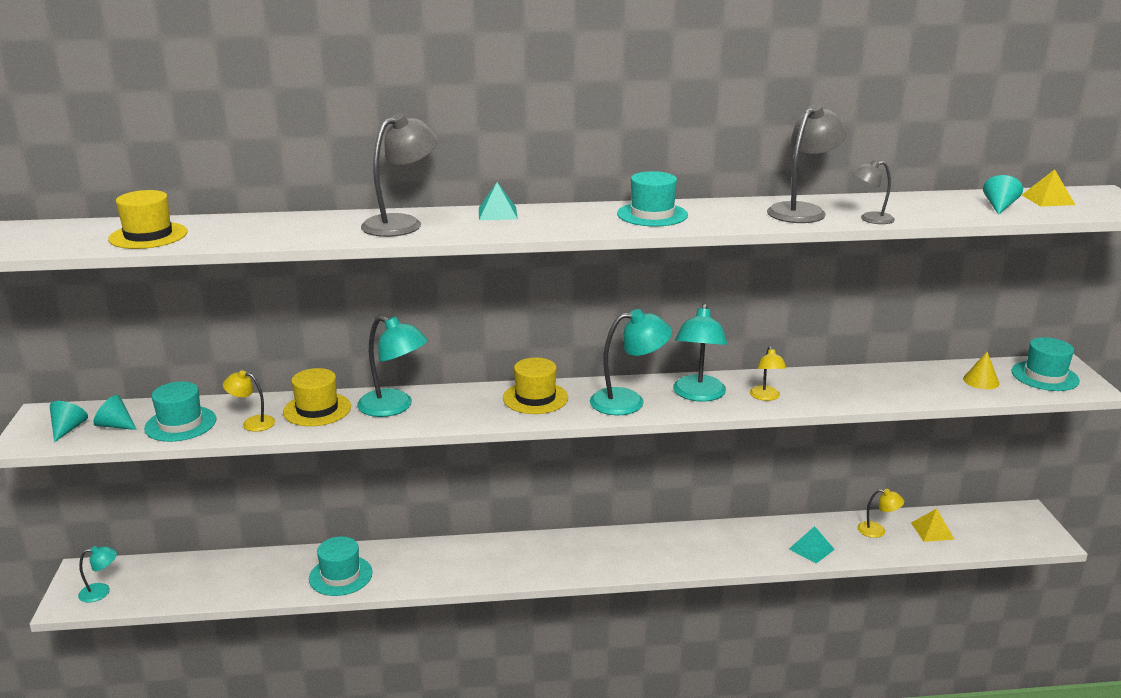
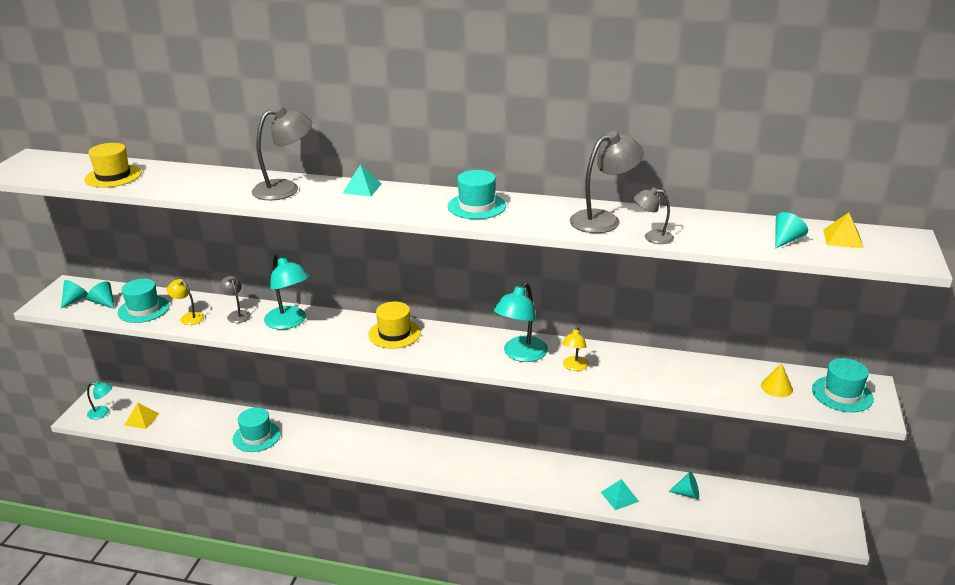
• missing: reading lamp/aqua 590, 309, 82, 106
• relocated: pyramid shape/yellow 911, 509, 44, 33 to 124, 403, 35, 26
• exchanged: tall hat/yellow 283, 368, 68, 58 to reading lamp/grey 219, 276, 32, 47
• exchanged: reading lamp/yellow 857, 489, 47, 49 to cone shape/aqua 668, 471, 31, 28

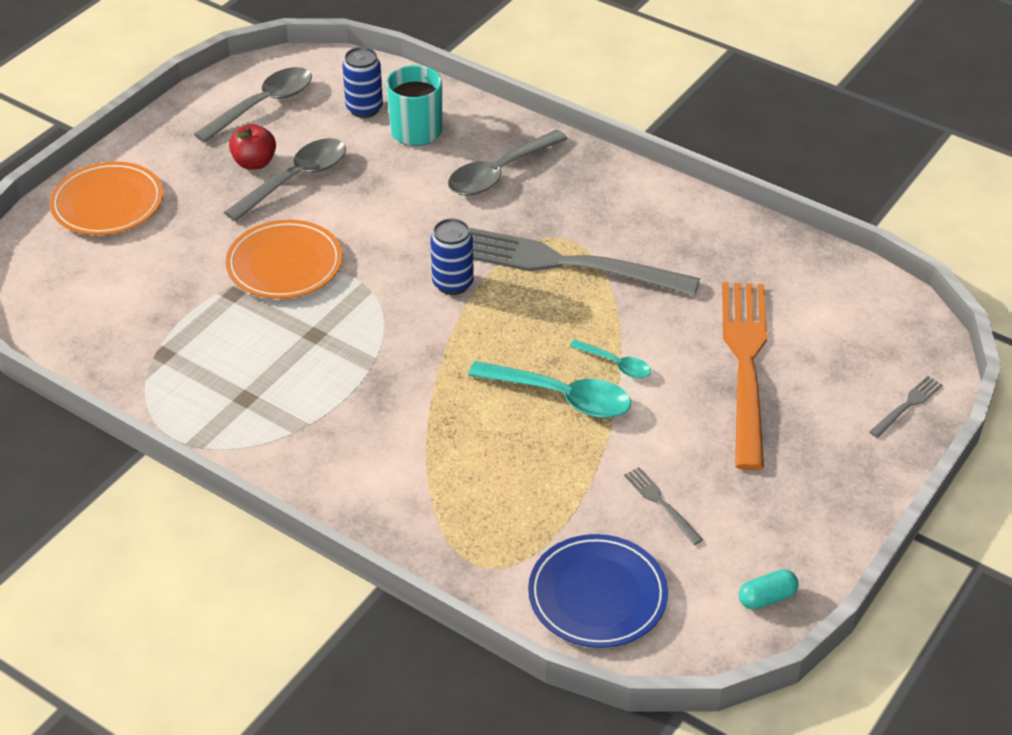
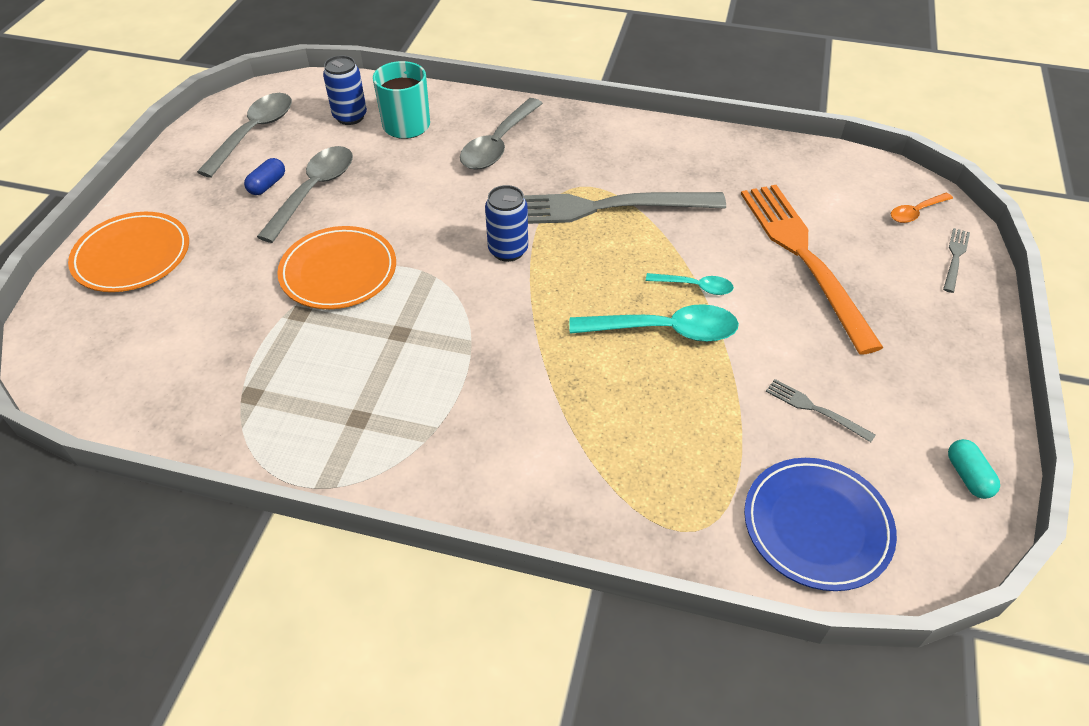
• appeared: spoon/bright orange 891, 192, 62, 31
• exchanged: apple/red 229, 124, 47, 46 to pill shape/royal blue 244, 158, 41, 37
• spun: pill shape/aqua 739, 569, 60, 41 = 948, 439, 52, 60 60 degrees counterclockwise

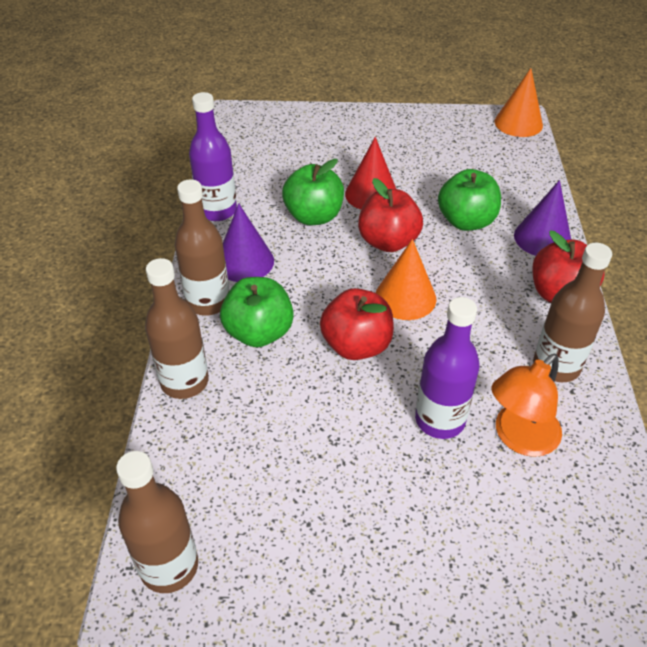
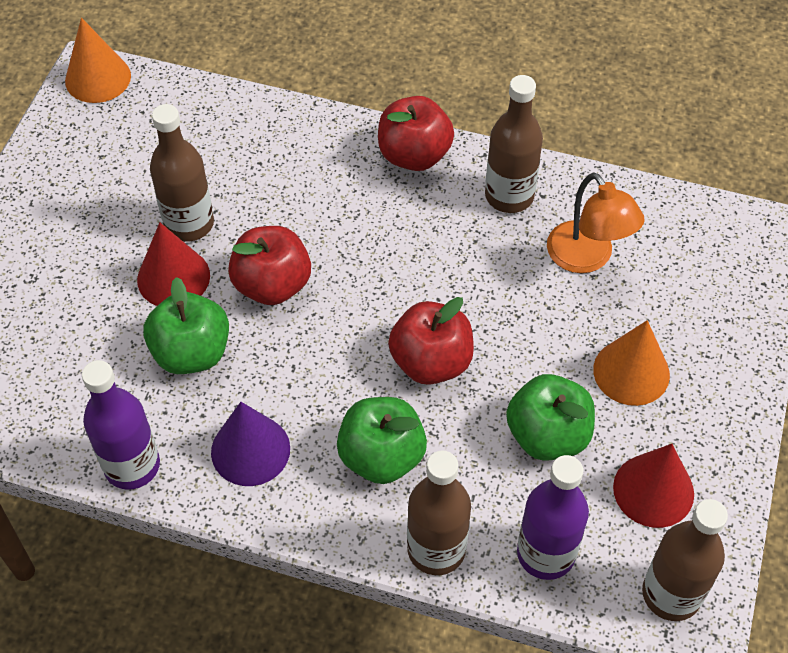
• missing: cone shape/violet 514, 180, 57, 76
• appeared: cone shape/red 613, 444, 81, 84
• relocated: bottle/dark brown 175, 179, 54, 137 to 150, 104, 64, 138
• relocated: cone shape/bright orange 376, 239, 60, 81 to 593, 320, 77, 86
• relocated: bottle/violet 415, 297, 65, 142 to 517, 455, 72, 125
• relocated: apple/emerald 438, 169, 63, 62 to 506, 374, 89, 87

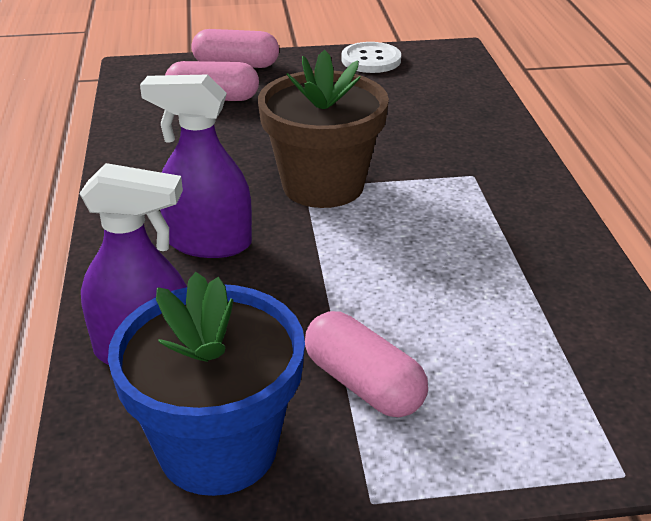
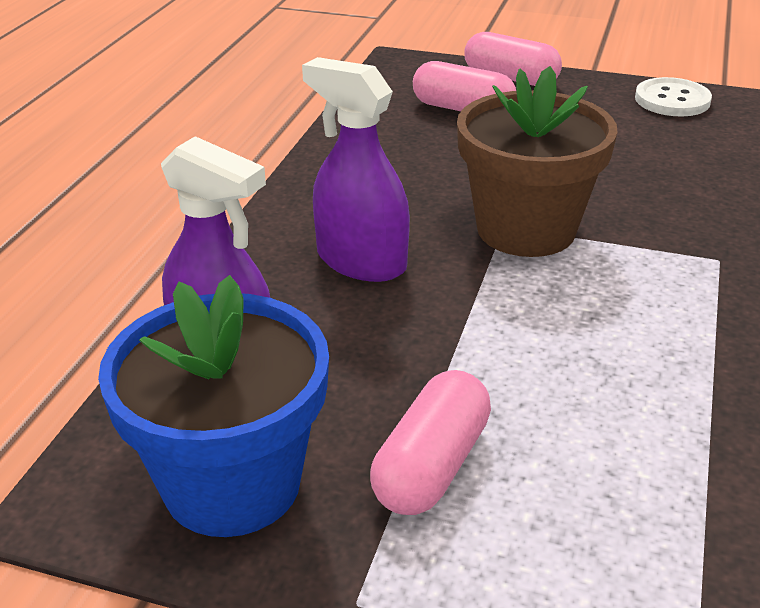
• spun: pill shape/rosy 305, 311, 123, 106 = 370, 370, 121, 145 45 degrees clockwise

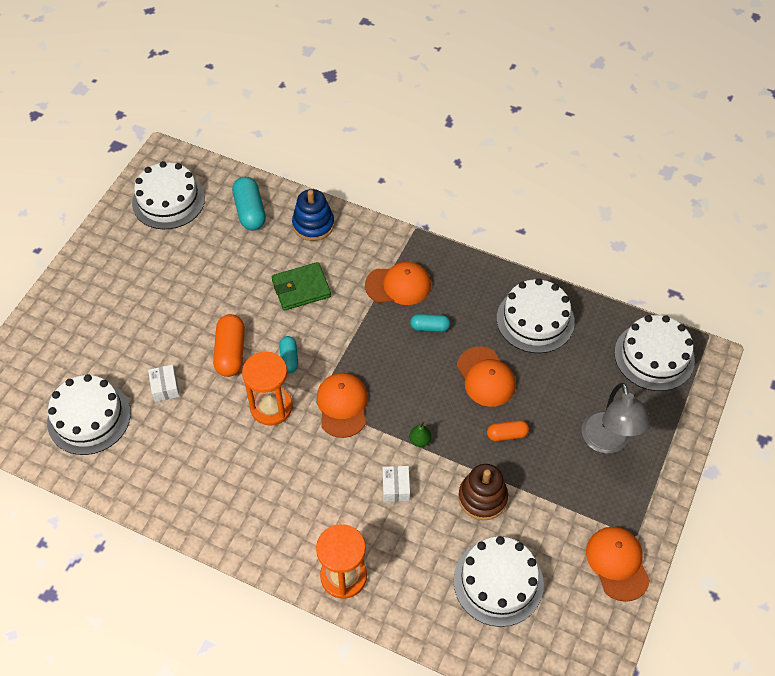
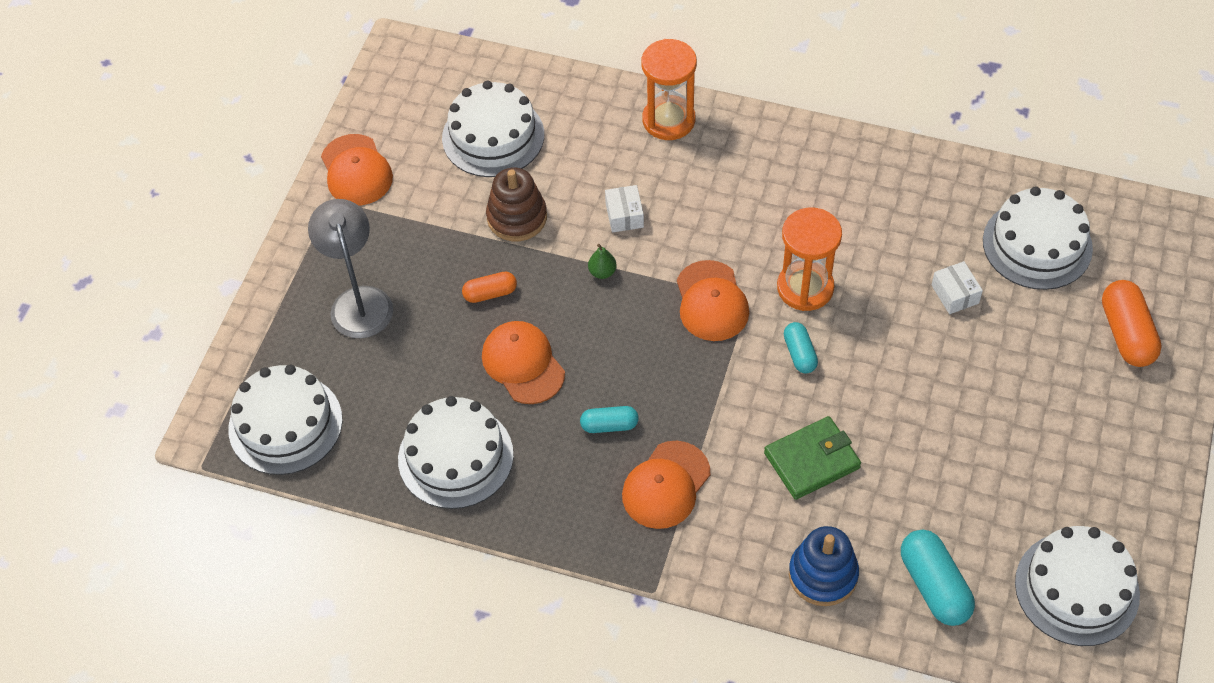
• relocated: pill shape/bright orange 213, 314, 32, 63 to 1102, 280, 60, 87
• spun: baseball cap/bright orange 365, 262, 66, 43 = 622, 441, 88, 88 45 degrees counterclockwise

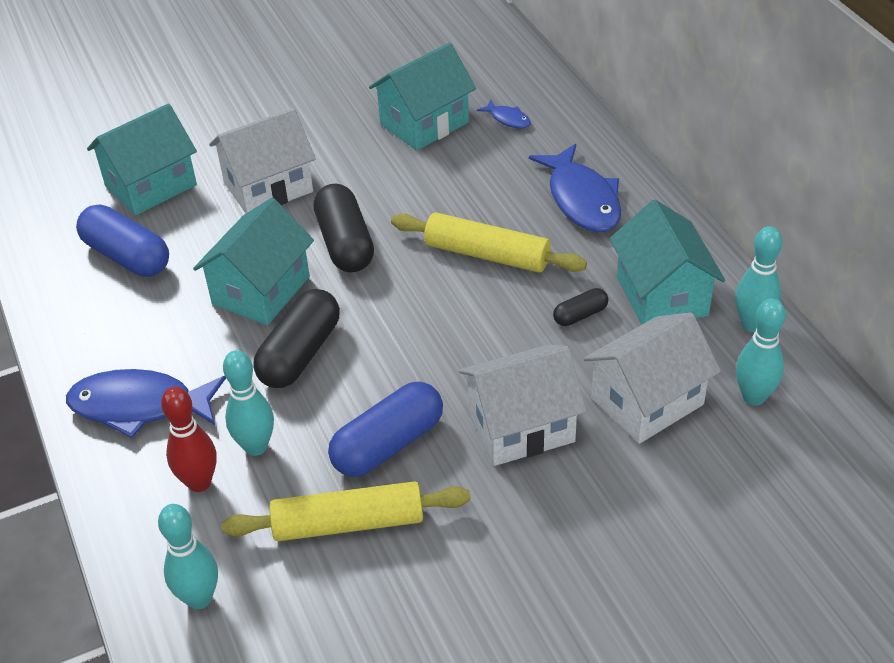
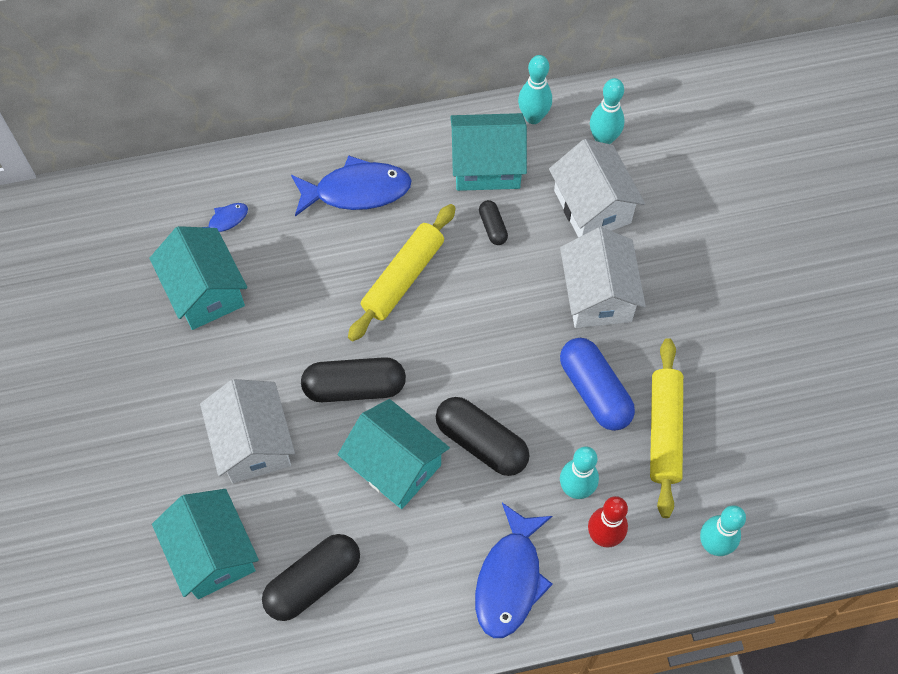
• colour: pill shape/royal blue 76, 205, 93, 72 to pill shape/ebony 262, 534, 98, 87

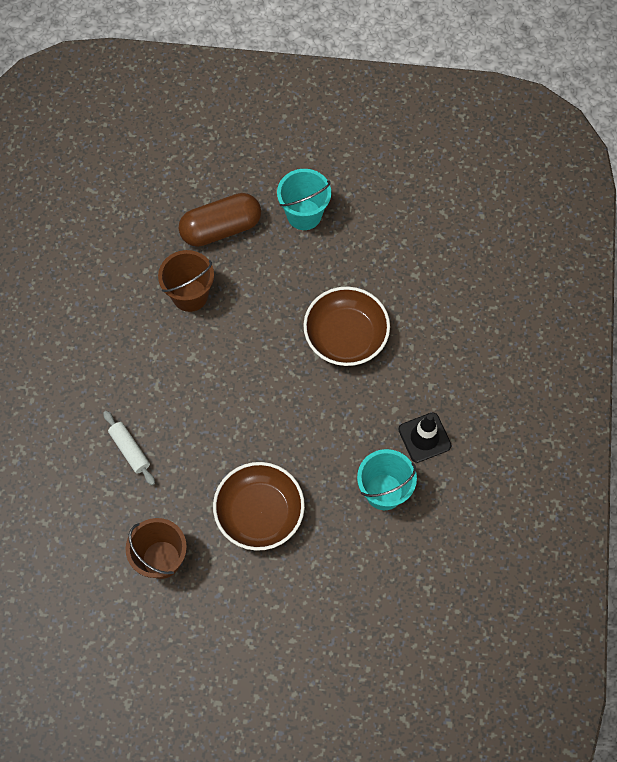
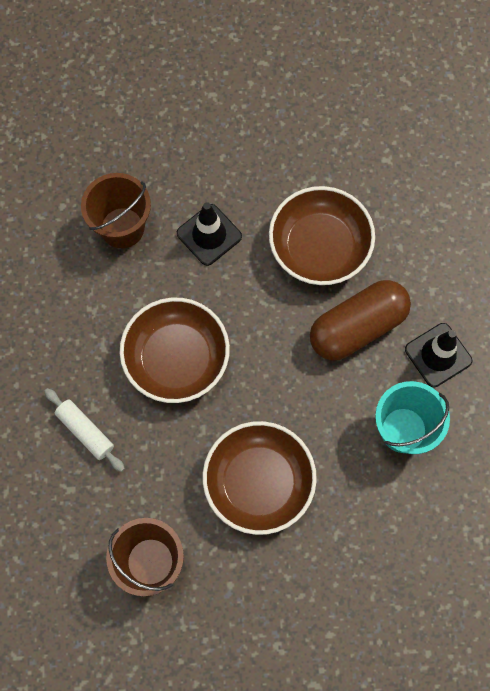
• missing: pail/aqua 277, 169, 54, 61
• appeared: deep dish/dark brown 120, 298, 110, 105
• appeared: traffic cone/ebony 177, 202, 65, 64
• relocated: pill shape/dark brown 178, 193, 83, 54 to 310, 280, 101, 81

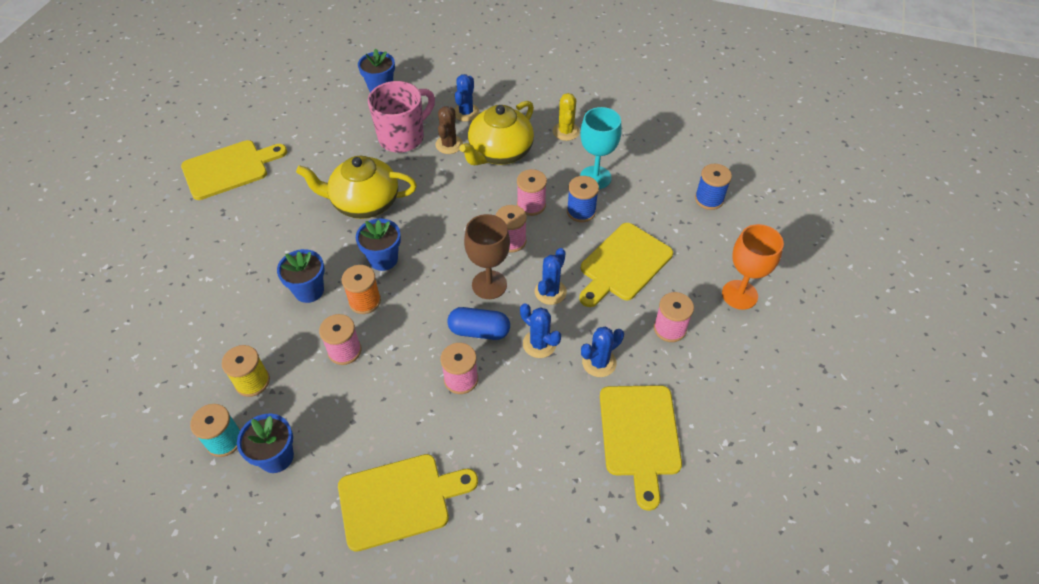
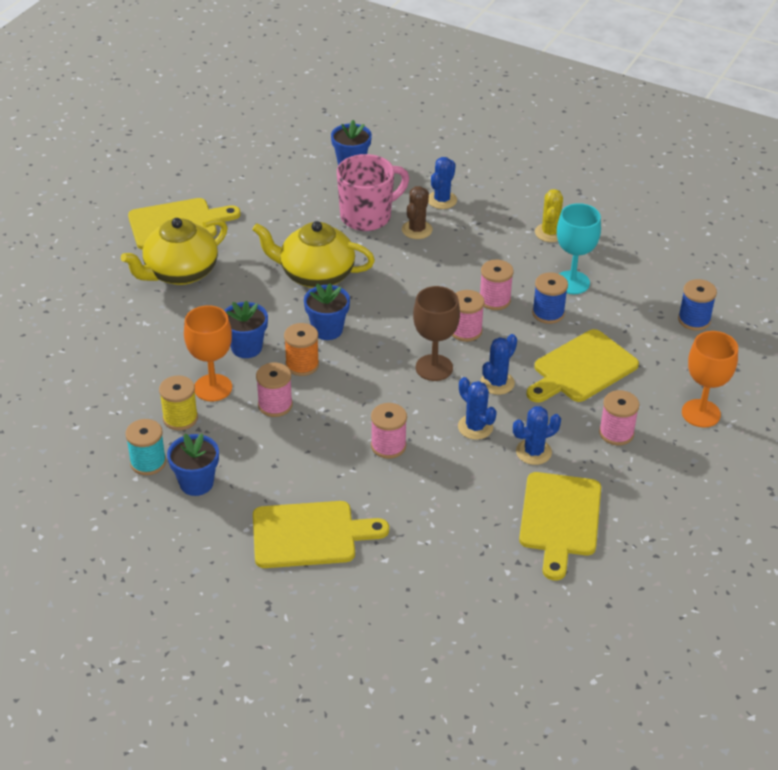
• missing: pill shape/royal blue 447, 307, 63, 33
• appeared: goblet/bright orange 184, 305, 48, 97
• relocated: teapot/yellow 459, 101, 75, 65 to 121, 218, 107, 67

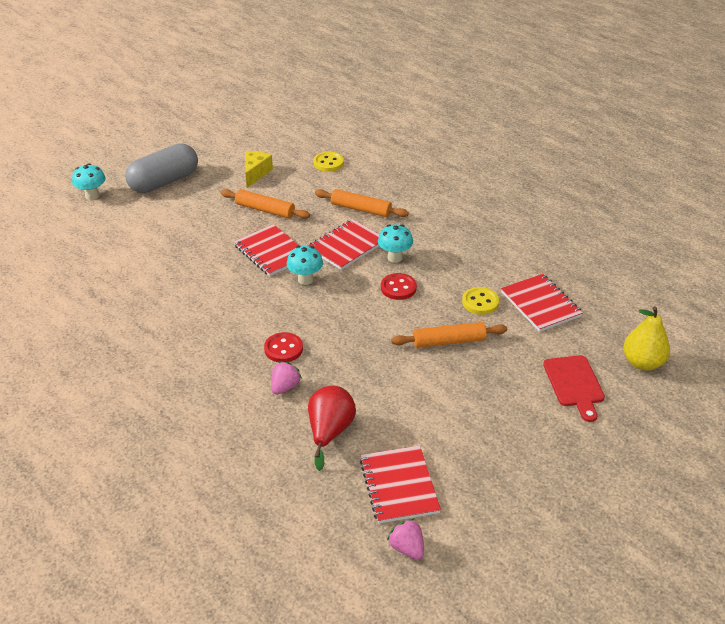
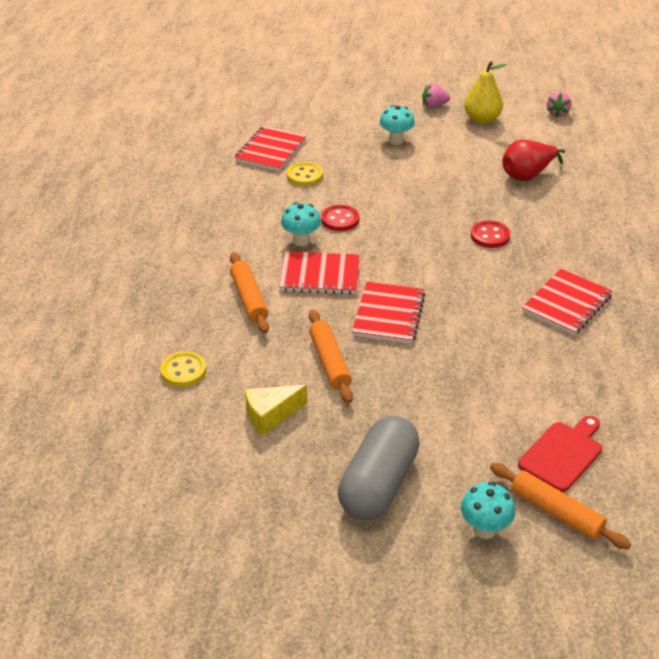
• relocated: berry/rosy 271, 361, 31, 34 to 422, 84, 28, 24
• relocated: toadstool/aqua 287, 246, 36, 39 to 379, 105, 36, 40
• relocated: notepad/red 360, 445, 81, 78 to 522, 269, 91, 66
• relocated: rolling pin/bright orange 391, 322, 116, 26 to 490, 463, 141, 86
• relocated: chopping board/red 543, 355, 62, 67 to 518, 416, 84, 76
• relocated: pear fruit/yellow 623, 306, 47, 65 to 464, 61, 42, 63
• spun: pill shape/grey 125, 143, 73, 50 = 338, 416, 82, 104 75 degrees counterclockwise

